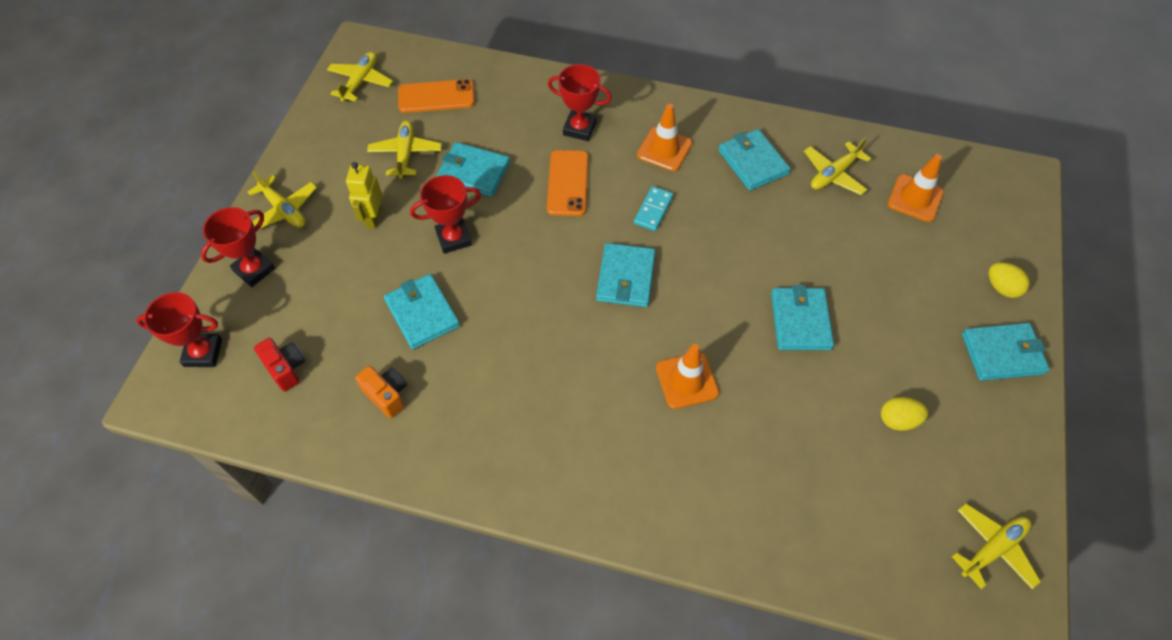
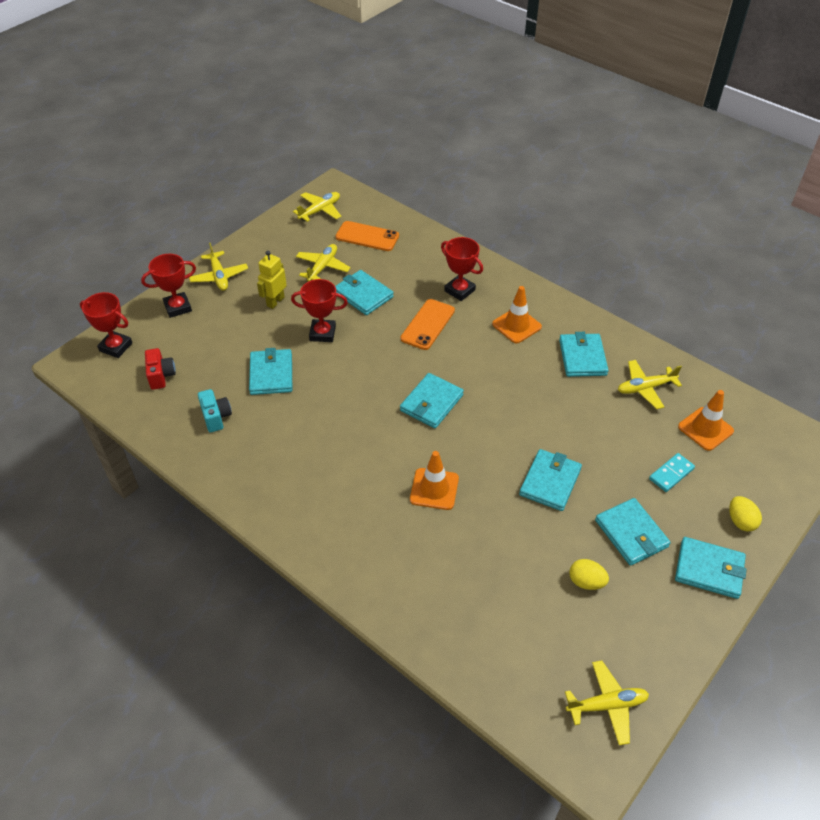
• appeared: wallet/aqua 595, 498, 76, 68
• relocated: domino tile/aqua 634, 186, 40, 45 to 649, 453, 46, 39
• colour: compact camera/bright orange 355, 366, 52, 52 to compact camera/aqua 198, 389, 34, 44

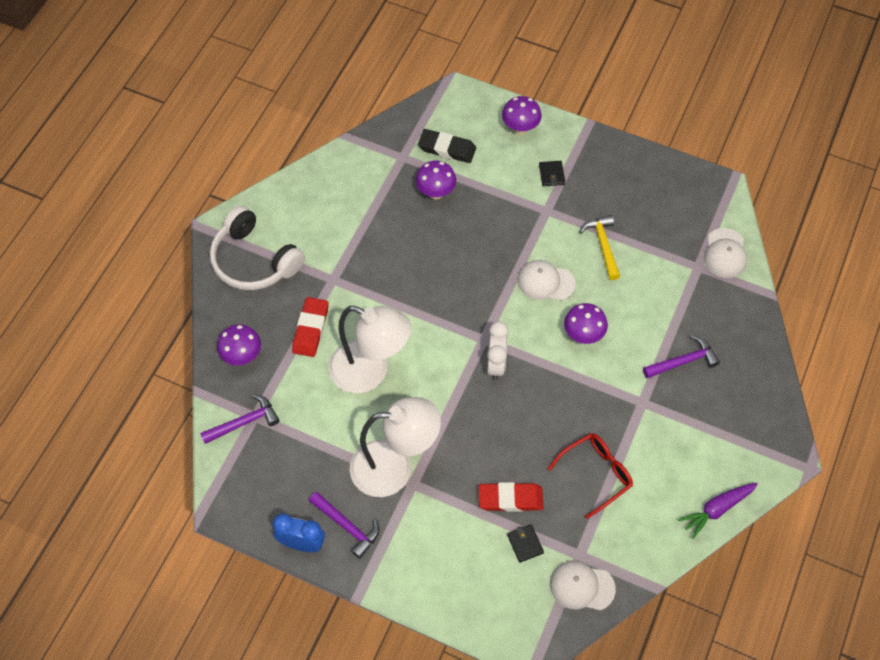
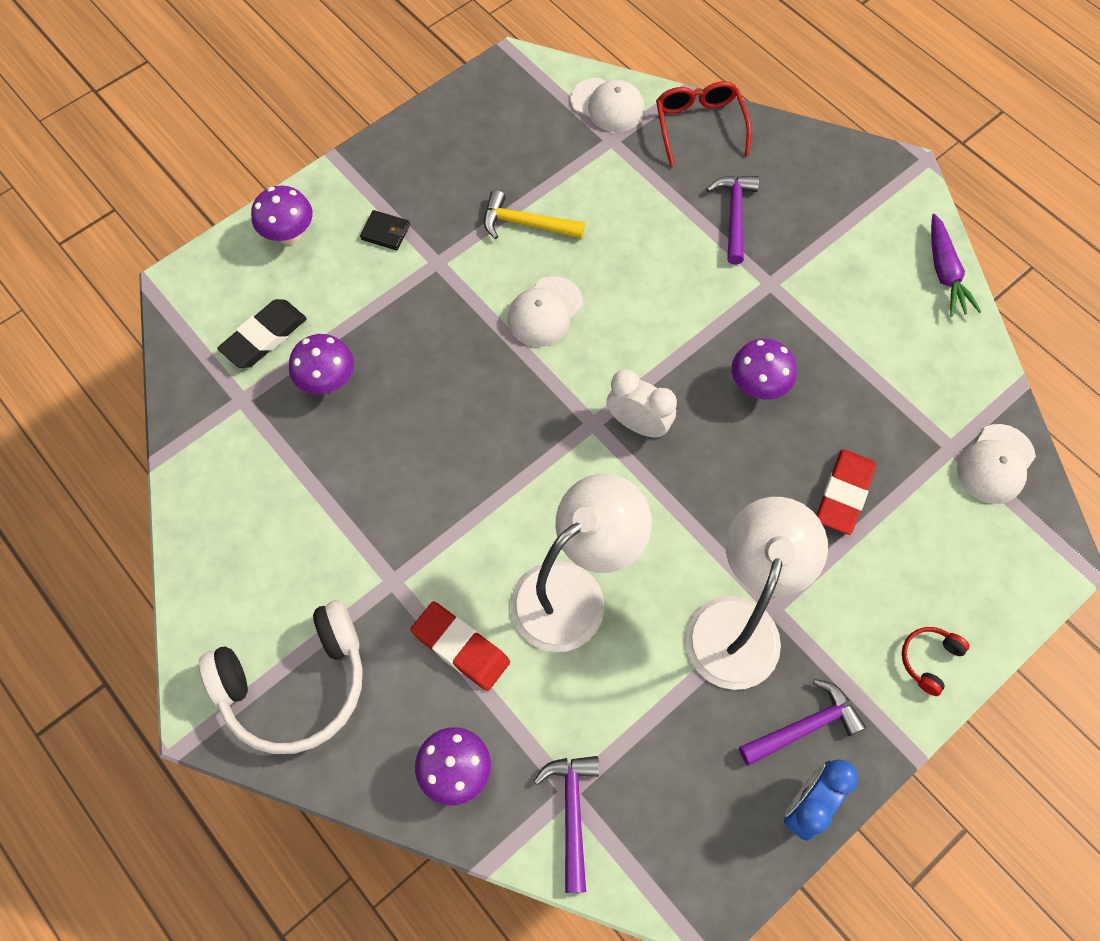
• missing: wallet/ebony 507, 524, 37, 39
• appeared: over-ear headphones/red 902, 627, 67, 69
• relocated: eyeglasses/red 548, 433, 85, 86 to 656, 81, 95, 85
• relocated: toadstool/violet 564, 303, 44, 41 to 732, 339, 65, 61

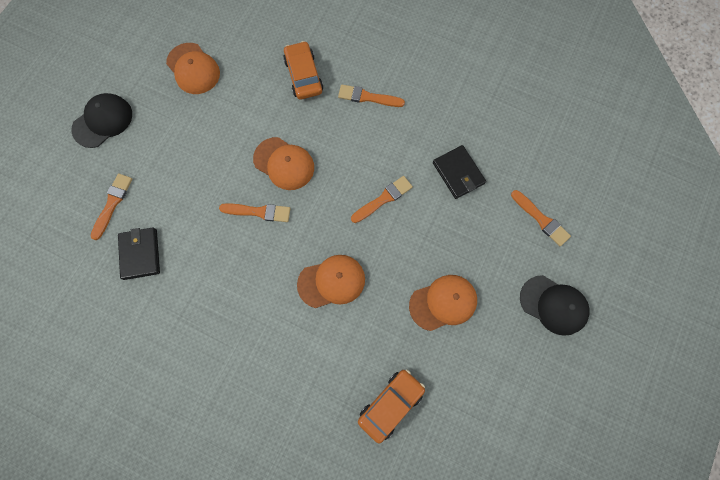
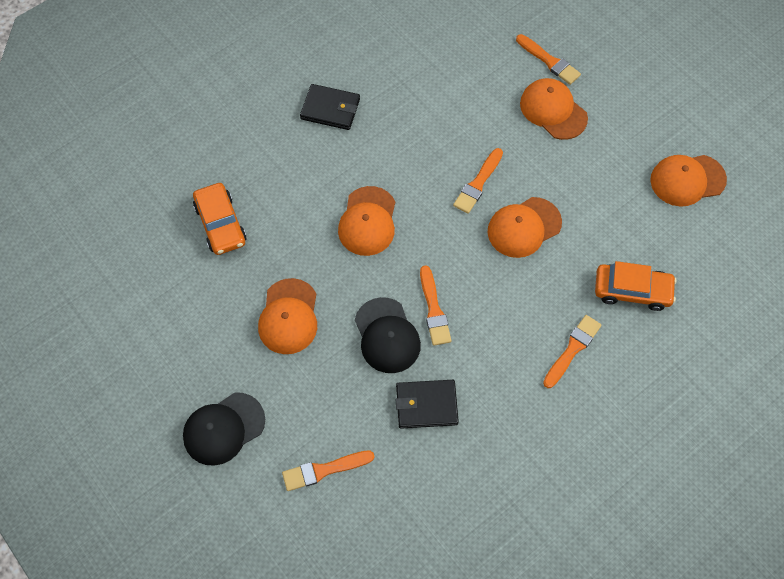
• appeared: baseball cap/bright orange 520, 78, 68, 62
• relocated: baseball cap/ebony 71, 93, 61, 55 to 355, 297, 66, 76
• relocated: wallet/ebony 118, 228, 42, 52 to 300, 84, 60, 46

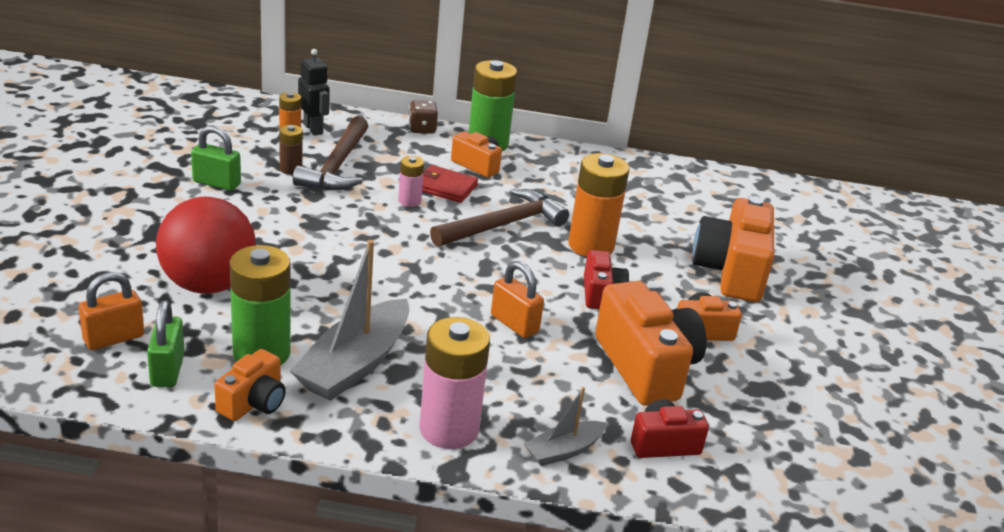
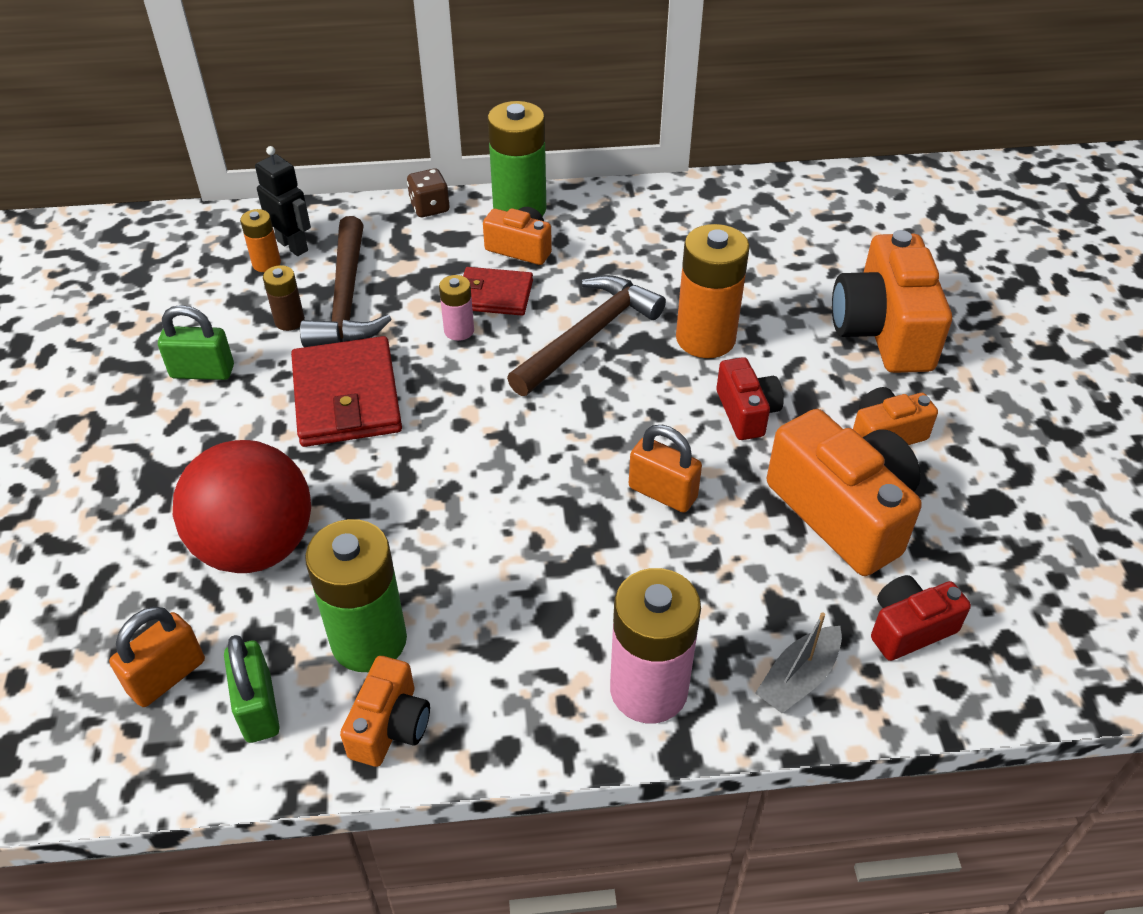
• missing: sailboat/grey 290, 240, 119, 161
• appeared: wallet/red 291, 336, 111, 111

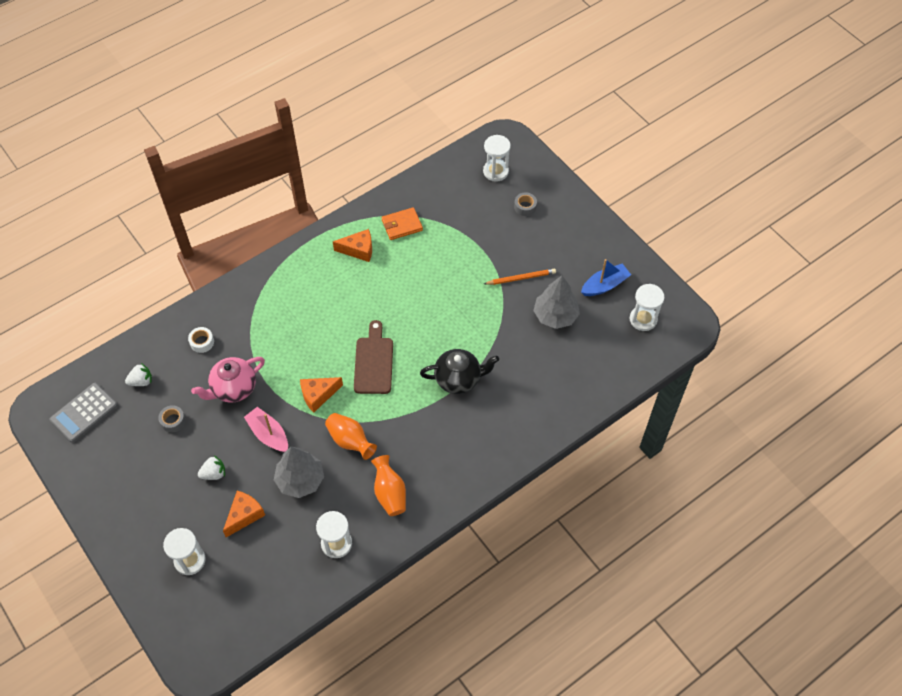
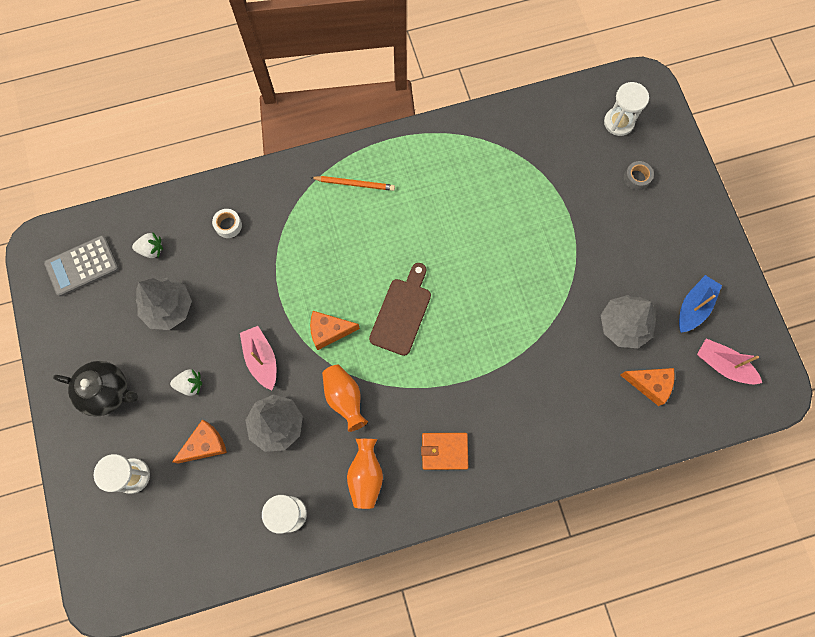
• missing: teapot/rosy 191, 357, 74, 46
• relocated: cheese/bright orange 333, 229, 39, 33 to 620, 368, 55, 38
• relocated: wallet/bright orange 382, 207, 41, 33 to 421, 433, 47, 37
• relocated: teapot/ebony 420, 349, 79, 45 to 53, 361, 85, 55
• relocated: wooden pencil/bright orange 484, 268, 72, 17 to 310, 176, 85, 15
• exchanged: roll of tape/grey 158, 405, 28, 28 to fir tree/grey 136, 277, 56, 53
• exchanged: sand timer/white 630, 284, 35, 47 to sailboat/rosy 697, 339, 65, 46
• spun: sailboat/royal blue 581, 259, 50, 37 = 679, 275, 43, 58 45 degrees counterclockwise

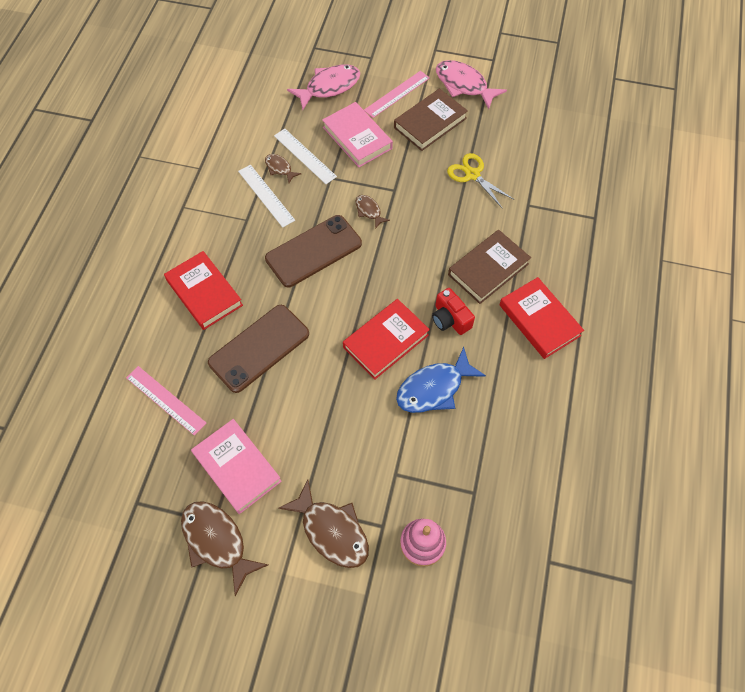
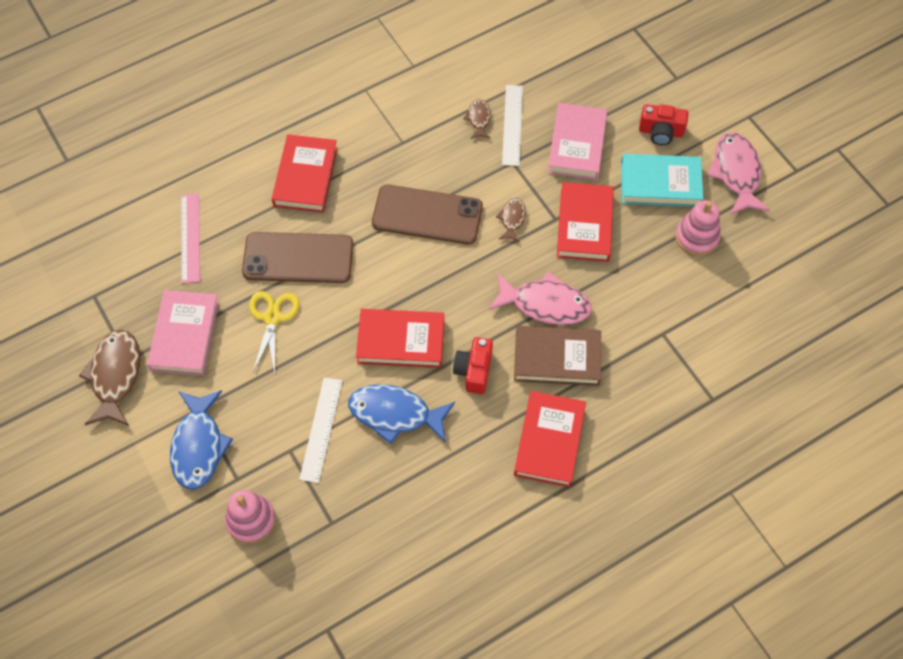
• appeared: book/red 557, 182, 57, 80
• appeared: stacking rings/rosy 675, 200, 46, 56
• relocated: ruler/white 238, 165, 57, 63 to 299, 377, 43, 106
• relocated: fish figure/rosy 287, 64, 73, 46 to 488, 271, 104, 54
• relocated: shears/yellow 447, 153, 66, 55 to 249, 291, 50, 81
• exchanged: ruler/rosy 364, 71, 66, 47 to compact camera/red 639, 104, 50, 41
• colour: fish figure/dark brown 278, 479, 91, 89 to fish figure/royal blue 170, 390, 63, 100
• colour: book/dark brown 394, 88, 74, 63 to book/aqua 621, 154, 82, 53

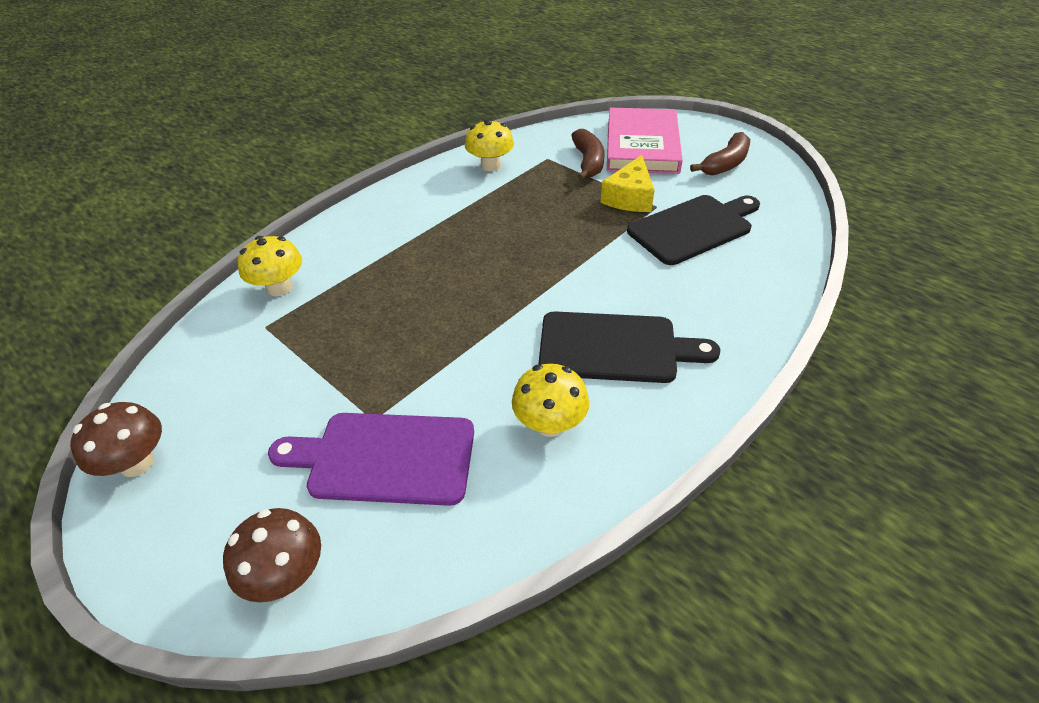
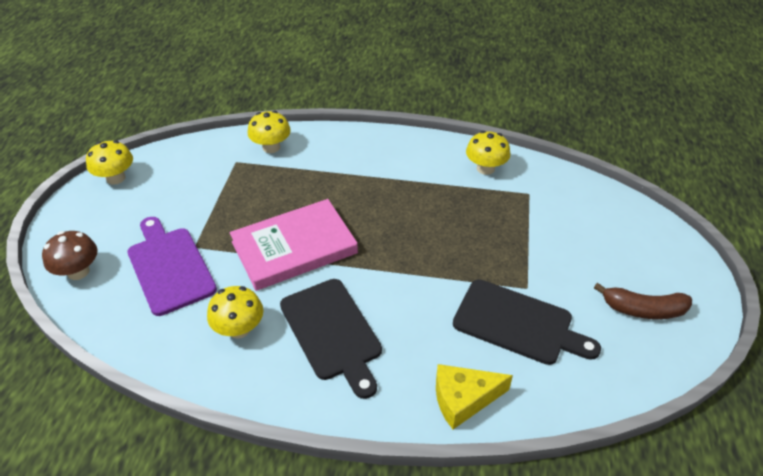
• missing: banana fruit/dark brown 572, 129, 32, 52
• relocated: cheese/yellow 601, 155, 54, 57 to 436, 364, 77, 65
• relocated: book/rosy 607, 108, 76, 66 to 230, 199, 128, 92
• colour: toadstool/dark brown 70, 402, 92, 75 to toadstool/yellow 86, 140, 47, 45

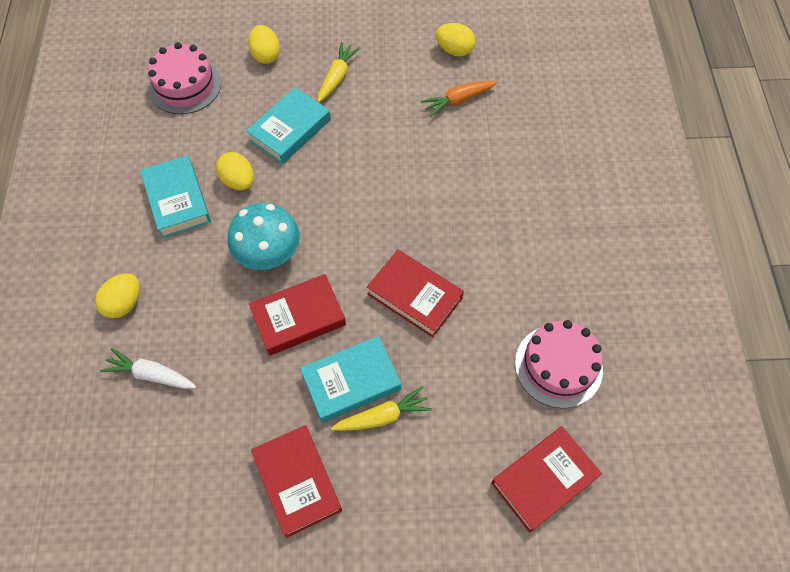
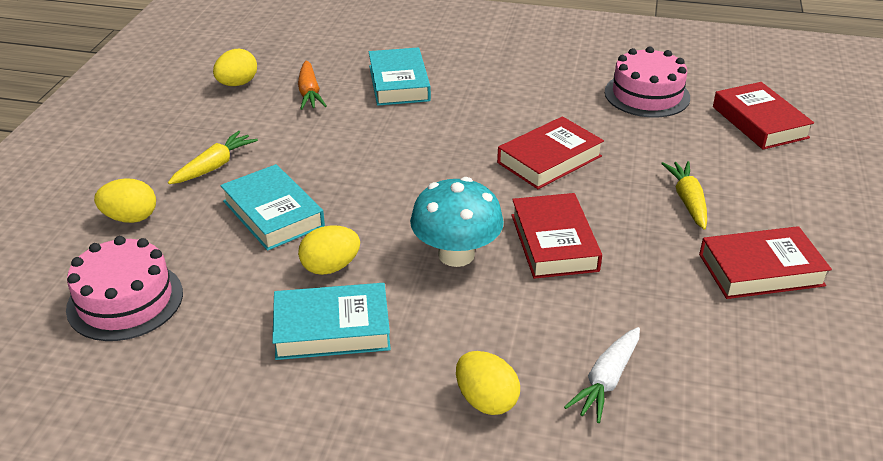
• relocated: book/aqua 300, 336, 101, 87 to 369, 47, 62, 59
• spun: carrot/yellow 317, 42, 43, 61 = 168, 131, 90, 53 90 degrees clockwise

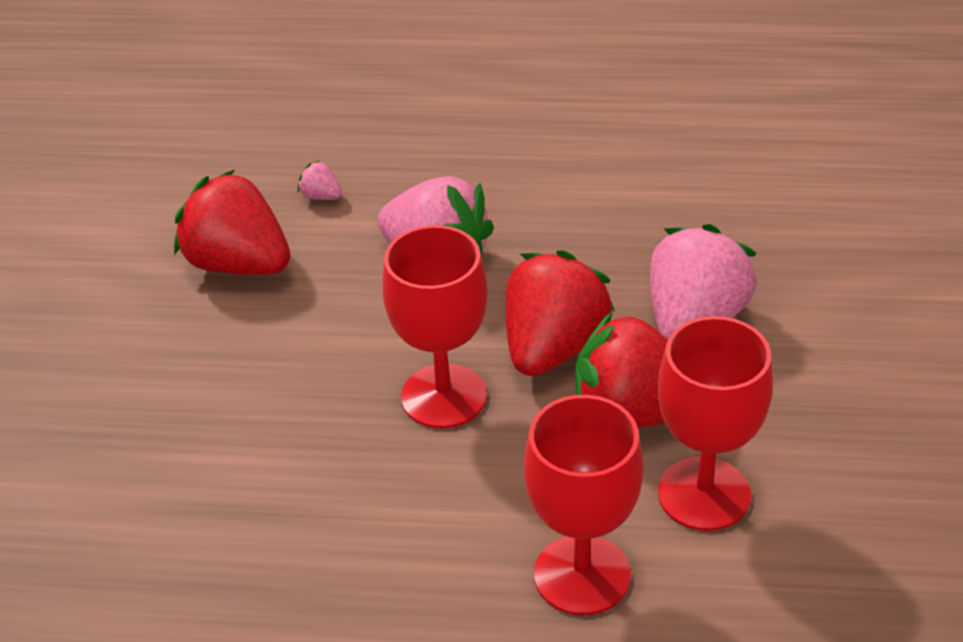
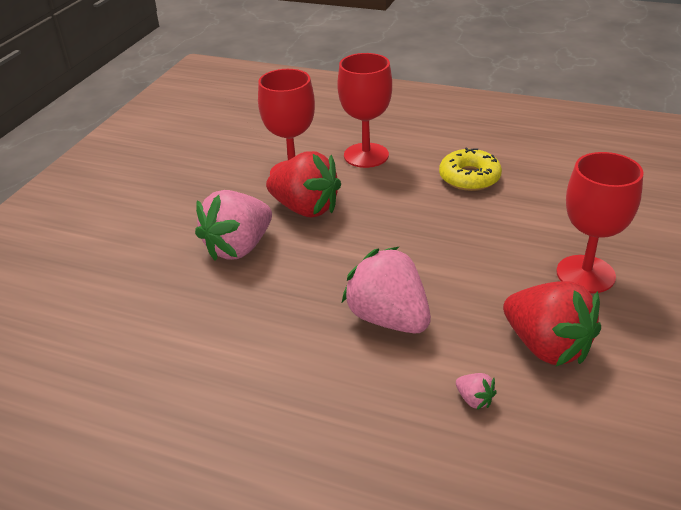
• missing: berry/red 506, 250, 109, 126
• appeared: glazed donut/yellow 439, 148, 63, 43
• relocated: goblet/red 382, 225, 106, 204 to 556, 152, 88, 141

